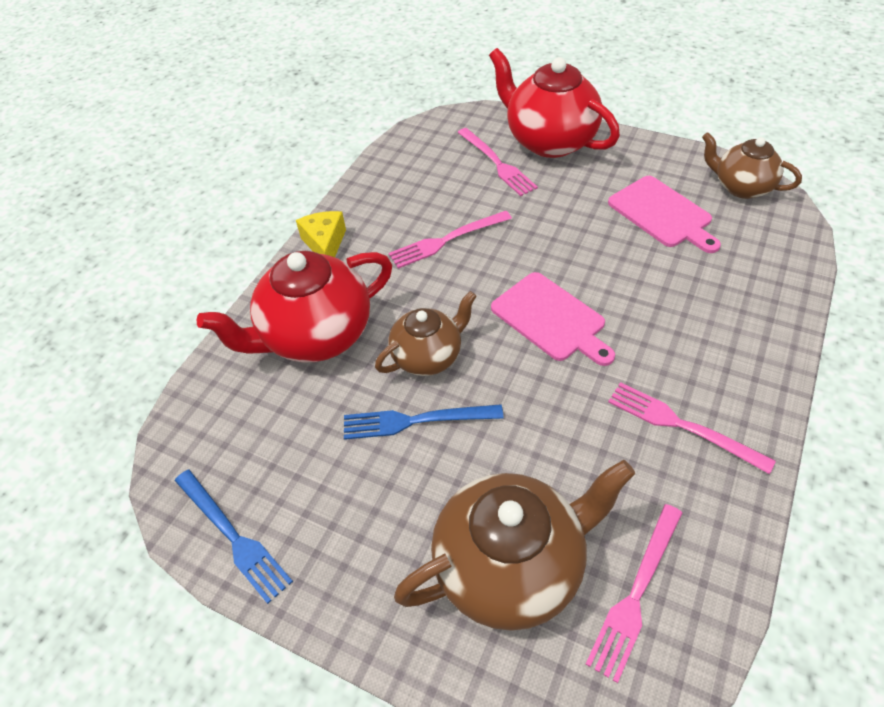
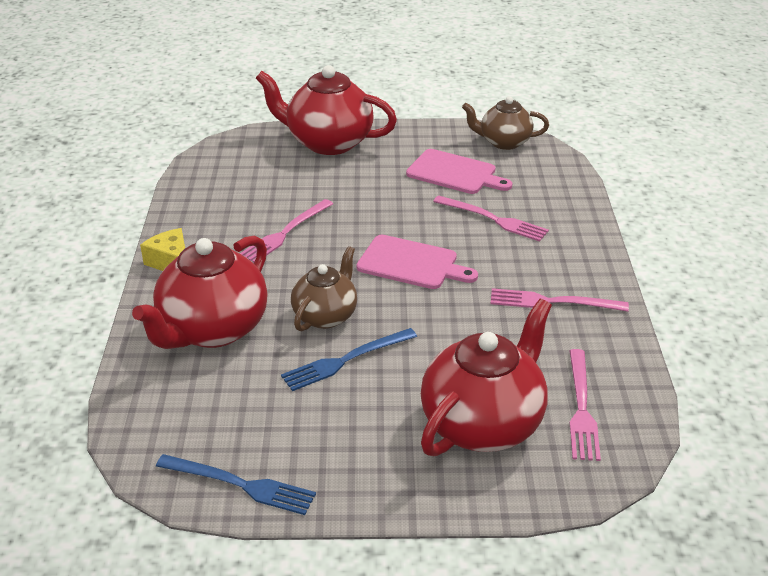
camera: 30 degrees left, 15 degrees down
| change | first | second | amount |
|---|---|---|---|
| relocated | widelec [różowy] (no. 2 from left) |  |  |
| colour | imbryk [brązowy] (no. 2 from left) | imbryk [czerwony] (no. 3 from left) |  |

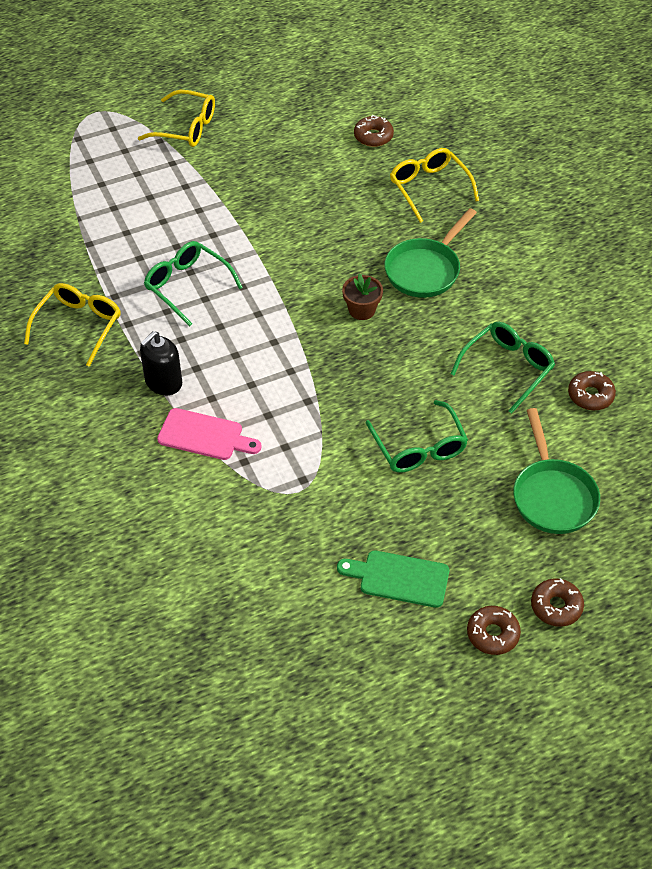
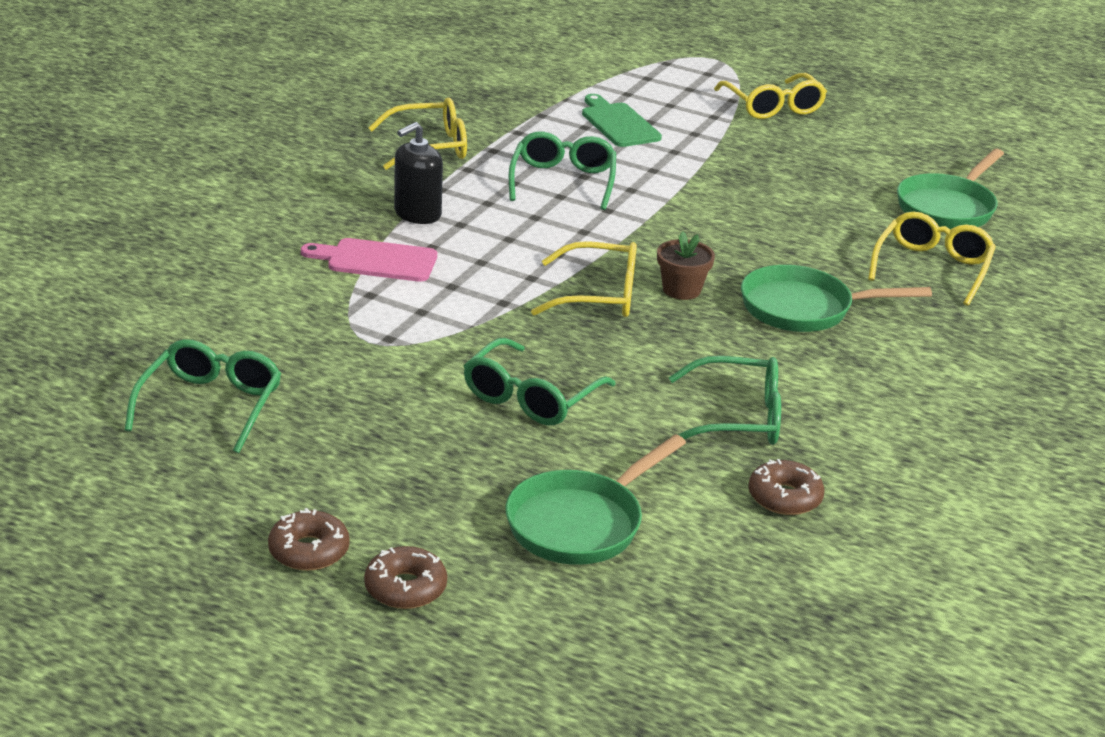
camera: 50 degrees right, 20 degrees down
| change | first | second | amount |
|---|---|---|---|
| exchanged | donut [brązowy] (no. 1 from left) | patelnia [zielony] (no. 3 from left) |  |
| spun | dozownik mydła [czarny] |  | 45 degrees counterclockwise |
| spun | deska do krojenia [różowy] |  | 120 degrees clockwise |
| relocated | deska do krojenia [zielony] |  |  |
| appeared |  | okulary [żółty] (no. 2 from left) |  |
| appeared |  | okulary [zielony] (no. 1 from left) |  |

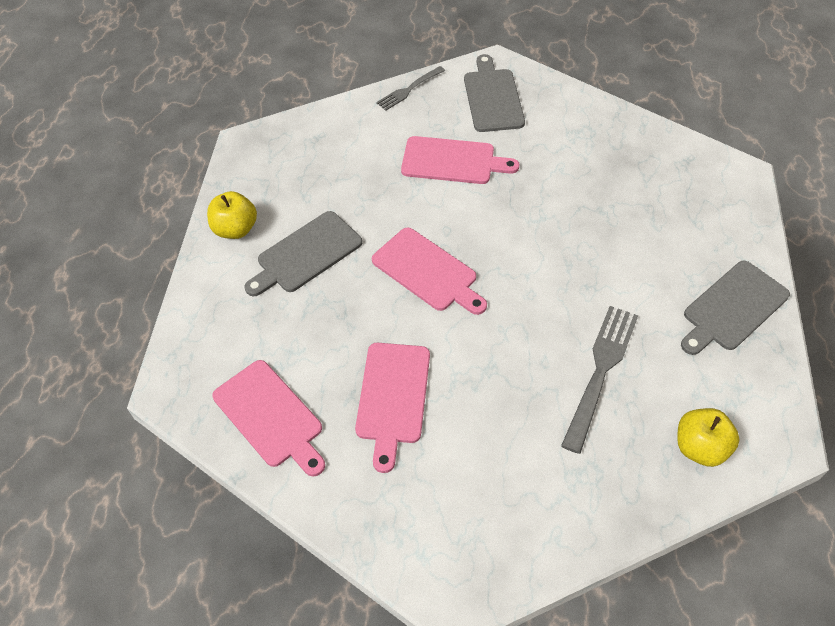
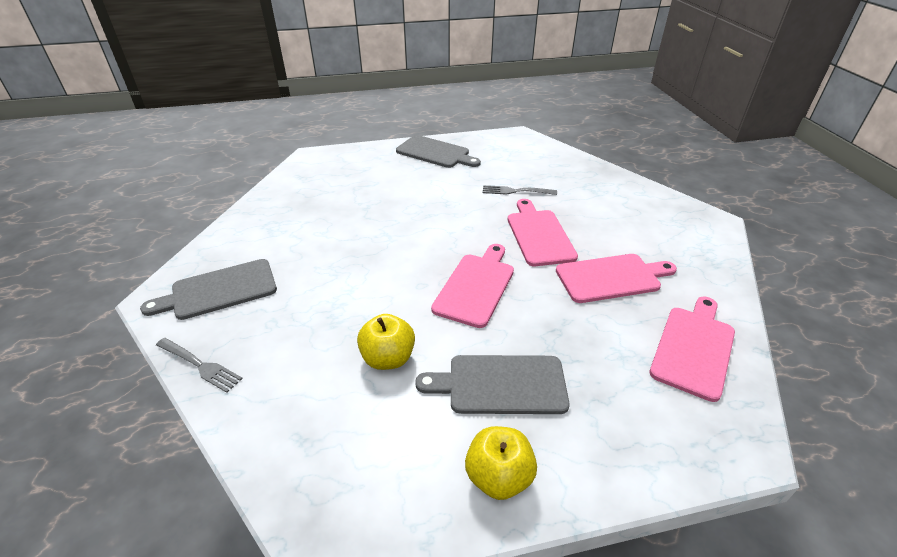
camera: 110 degrees left, 15 degrees down
| change | first | second | amount |
|---|---|---|---|
| relocated | deska do krojenia [różowy] (no. 4 from left in the first image) | deska do krojenia [różowy] (no. 2 from left) |  |
| spun | deska do krojenia [szary] (no. 1 from left in the first image) | deska do krojenia [szary] (no. 3 from left) | 150 degrees clockwise |
| size | widelec [szary] (no. 2 from left) |  | x0.61 |
| relocated | jabłko [żółty] (no. 2 from left in the first image) | jabłko [żółty] (no. 1 from left) |  |

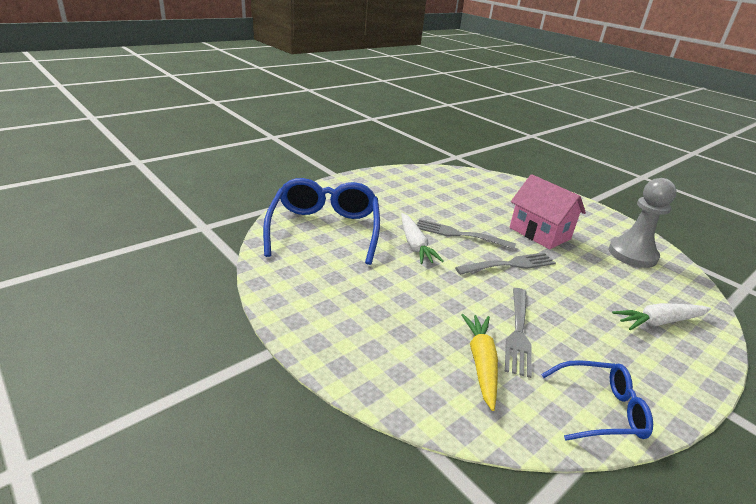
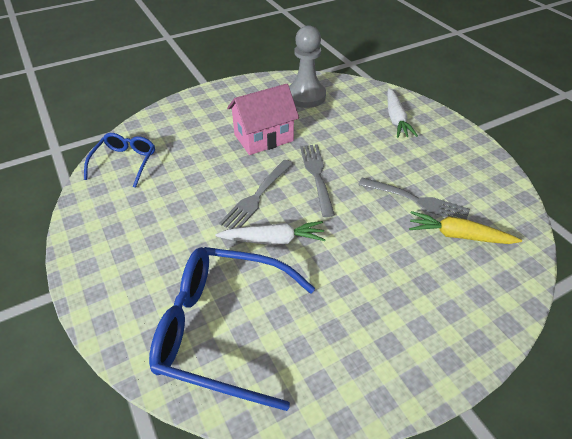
camera: 75 degrees left, 15 degrees up
| change | first | second | amount |
|---|---|---|---|
| relocated | okulary [niebieski] (no. 2 from left in the first image) | okulary [niebieski] (no. 1 from left) |  |

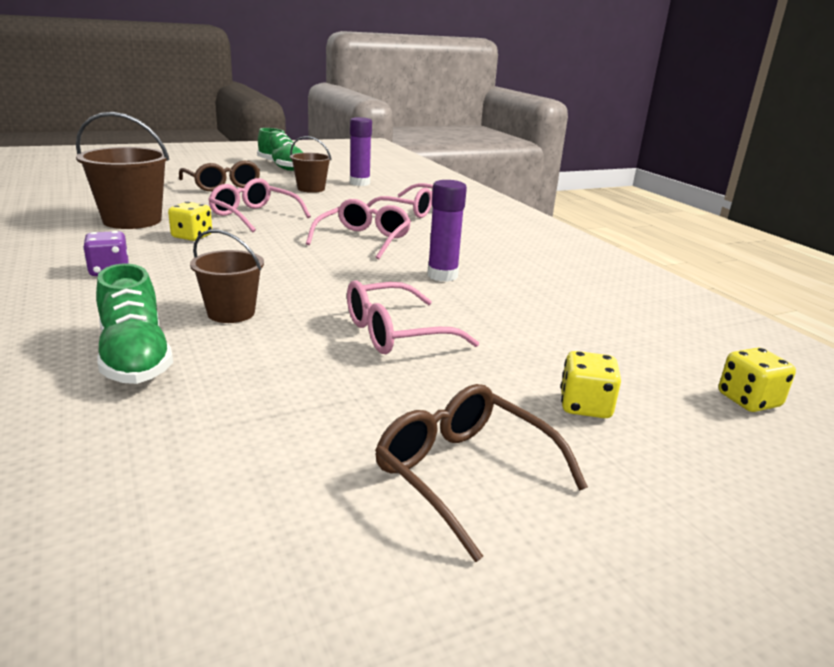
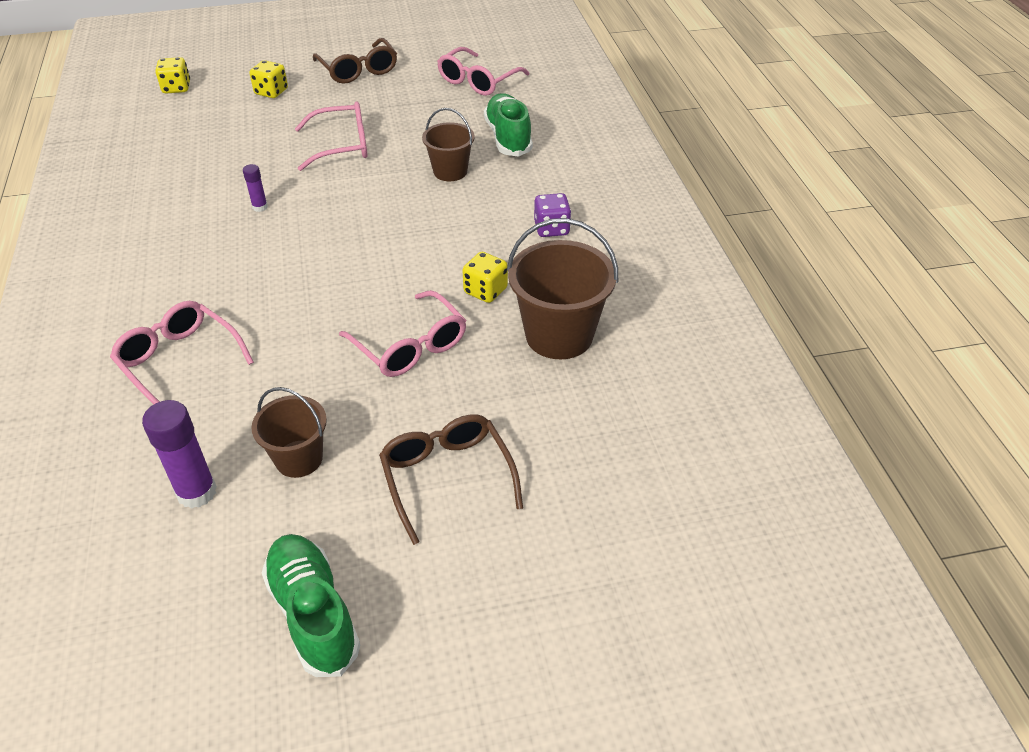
camera: 165 degrees left, 20 degrees up
| change | first | second | amount |
|---|---|---|---|
| size | klej w sztyfcie [fioletowy] (no. 2 from left) |  | x0.53 |
| relocated | okulary [różowy] (no. 2 from left in the first image) | okulary [różowy] (no. 4 from left) |  |

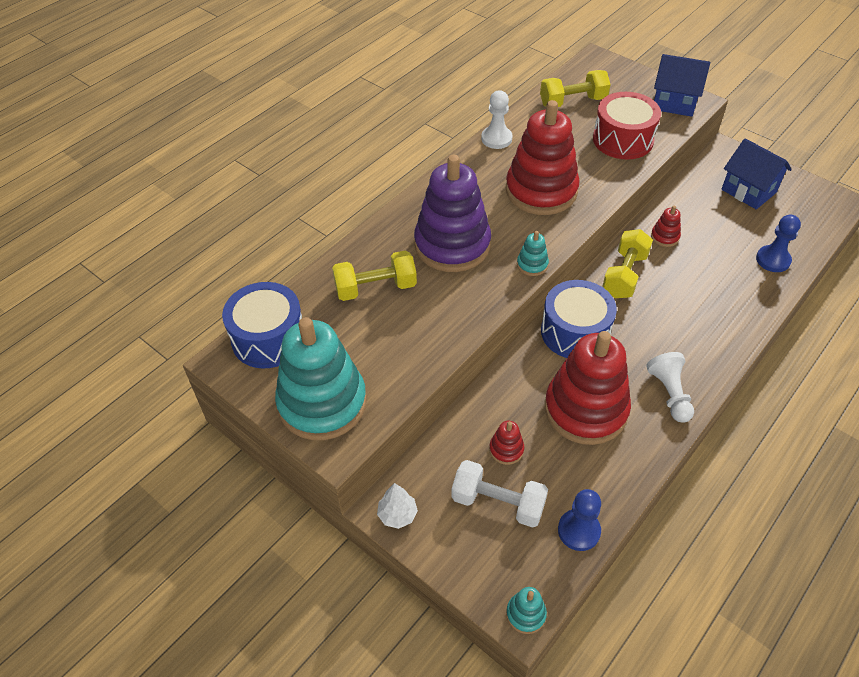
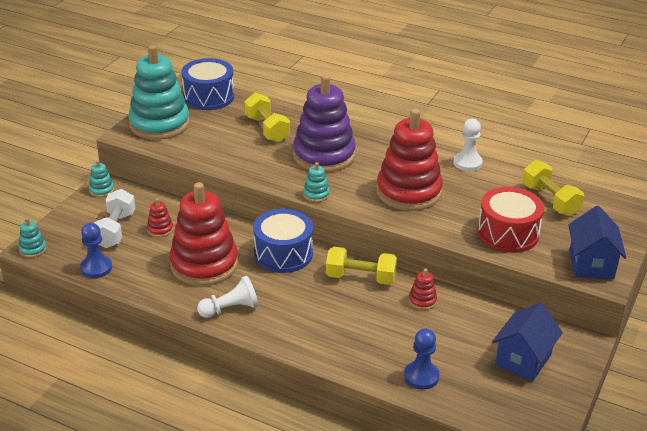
camera: 75 degrees right, 15 degrees down
| change | first | second | amount |
|---|---|---|---|
| exchanged | drzewko [biały] | zabawka nakładanka [turkusowy] (no. 2 from left) |  |

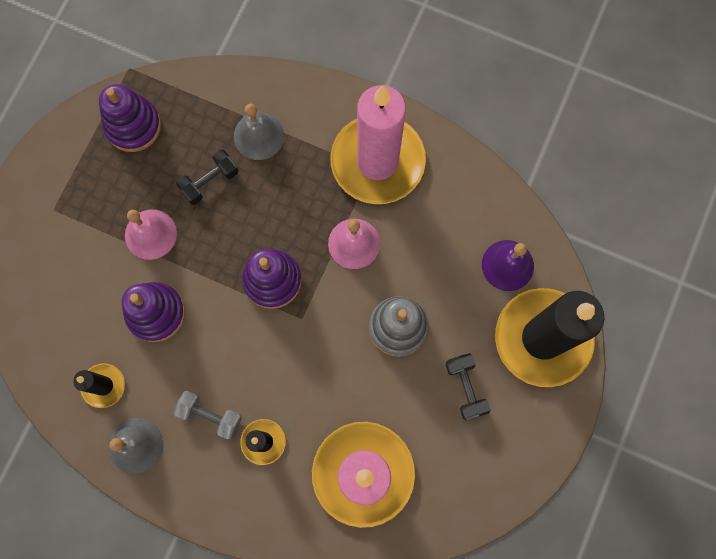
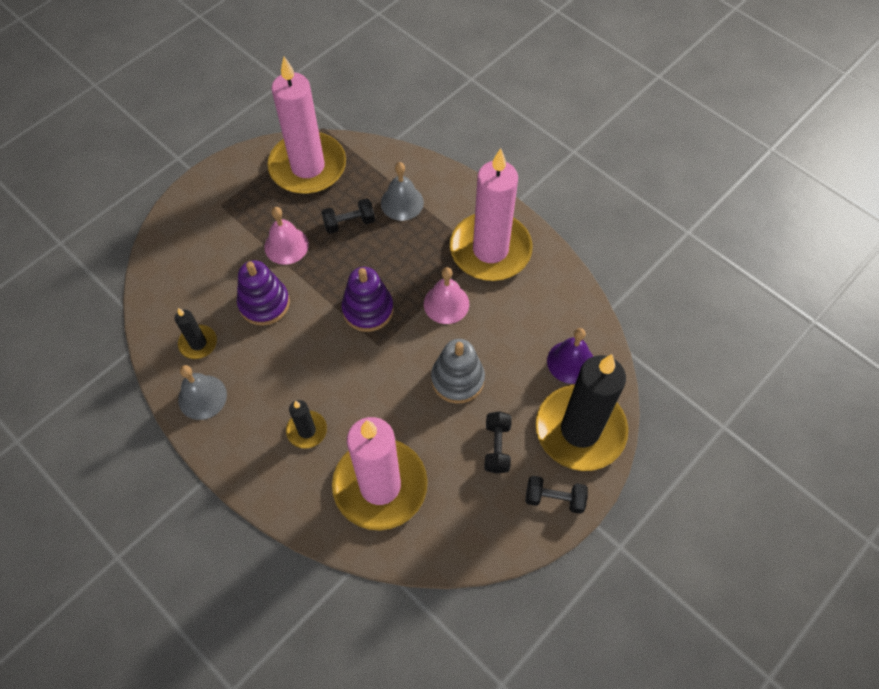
camera: 20 degrees right, 15 degrees down
| change | first | second | amount |
|---|---|---|---|
| exchanged | zabawka nakładanka [fioletowy] (no. 1 from left) | świeca [różowy] (no. 1 from left) |  |
| missing | hantel [szary] |  |  |
| appeared |  | hantel [czarny] (no. 3 from left) |  |

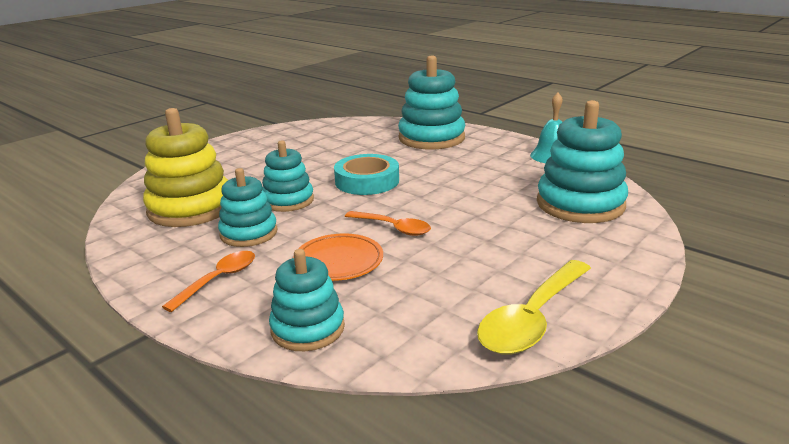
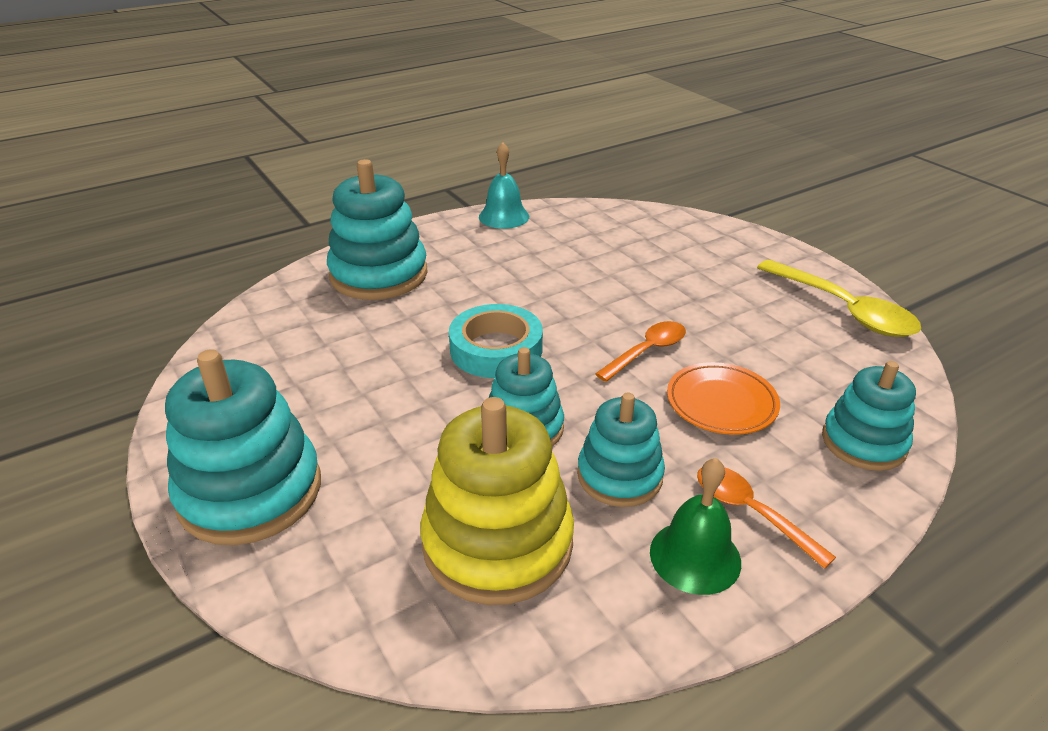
camera: 75 degrees left, 10 degrees up
| change | first | second | amount |
|---|---|---|---|
| relocated | zabawka nakładanka [turkusowy] (no. 5 from left in the first image) | zabawka nakładanka [turkusowy] (no. 1 from left) |  |
| appeared |  | dzwonek [zielony] |  |

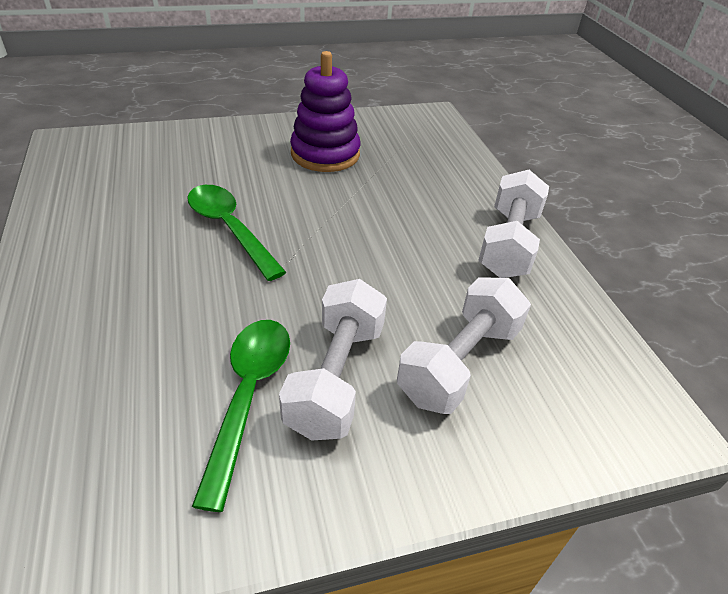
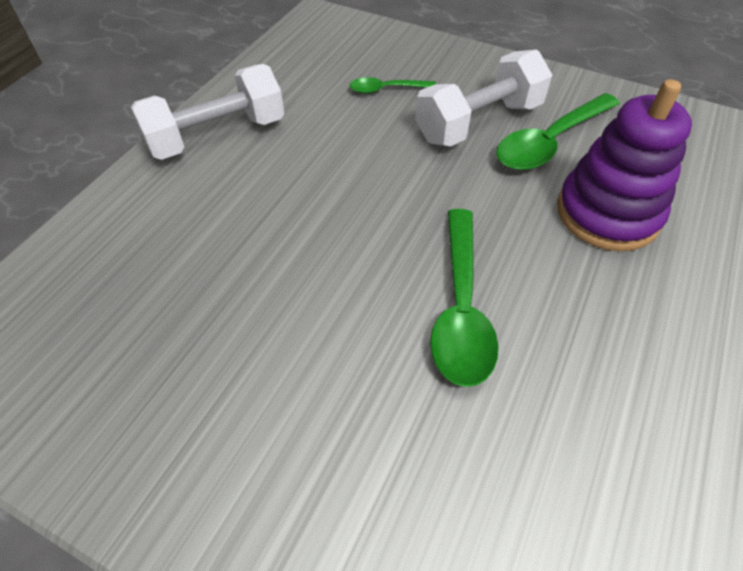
camera: 135 degrees left, 10 degrees up
| change | first | second | amount |
|---|---|---|---|
| relocated | zabawka nakładanka [fioletowy] |  |  |
| exchanged | hantel [biały] (no. 2 from left) | łyżka [zielony] (no. 1 from left) |  |

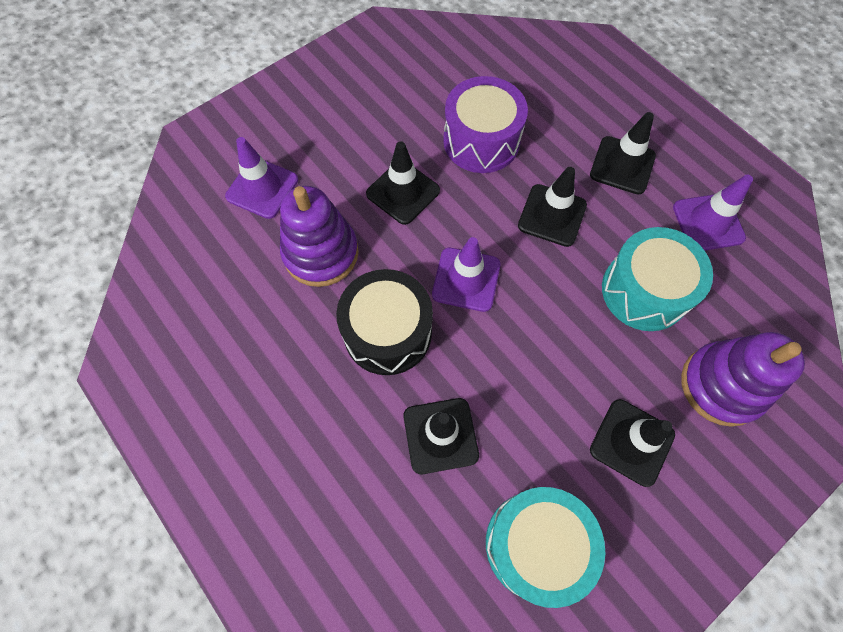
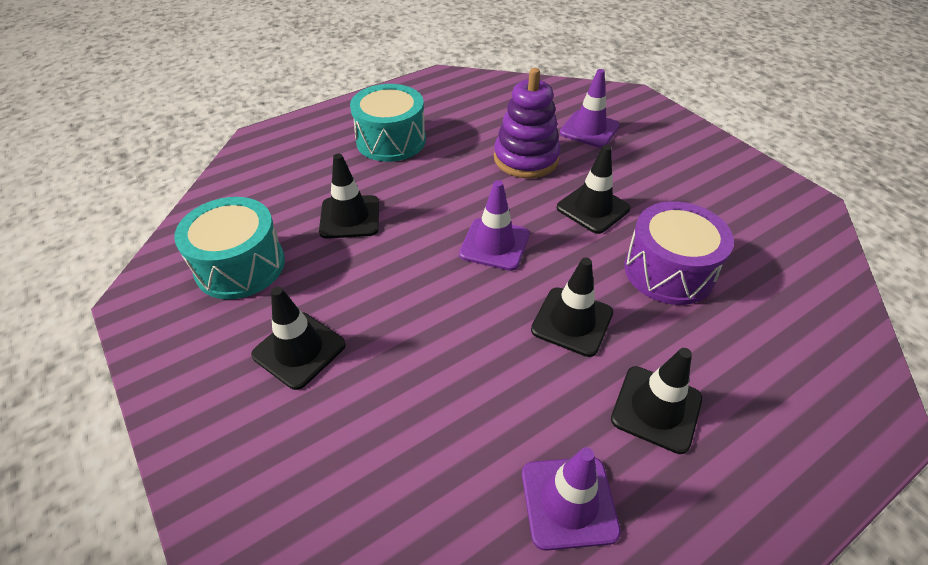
camera: 95 degrees right, 20 degrees down
| change | first | second | amount |
|---|---|---|---|
| relocated | bęben [turkusowy] (no. 2 from left) |  |  |
| missing | bęben [czarny] |  |  |
| missing | zabawka nakładanka [fioletowy] (no. 2 from left) |  |  |

